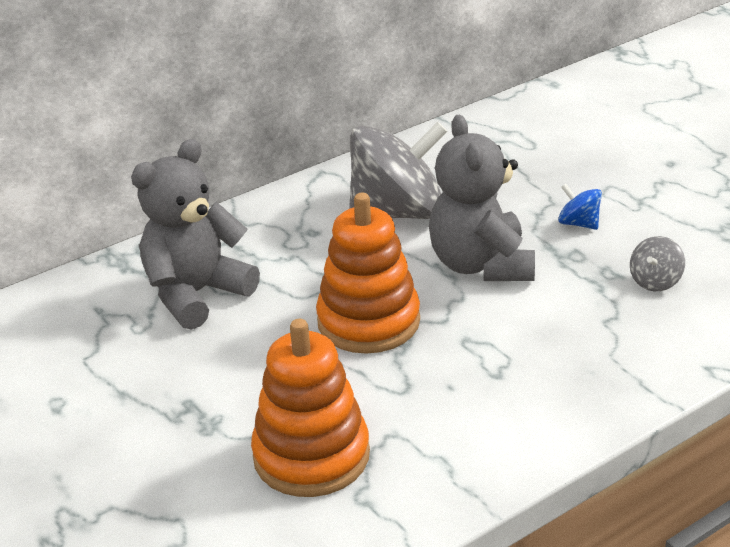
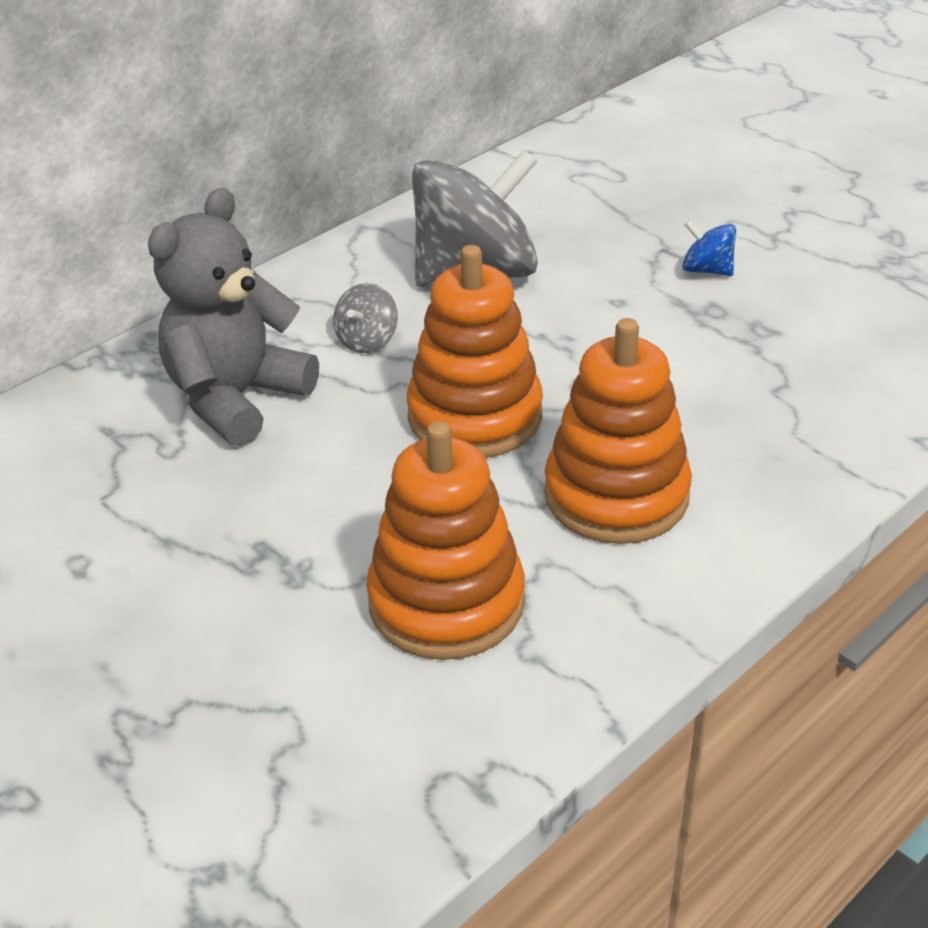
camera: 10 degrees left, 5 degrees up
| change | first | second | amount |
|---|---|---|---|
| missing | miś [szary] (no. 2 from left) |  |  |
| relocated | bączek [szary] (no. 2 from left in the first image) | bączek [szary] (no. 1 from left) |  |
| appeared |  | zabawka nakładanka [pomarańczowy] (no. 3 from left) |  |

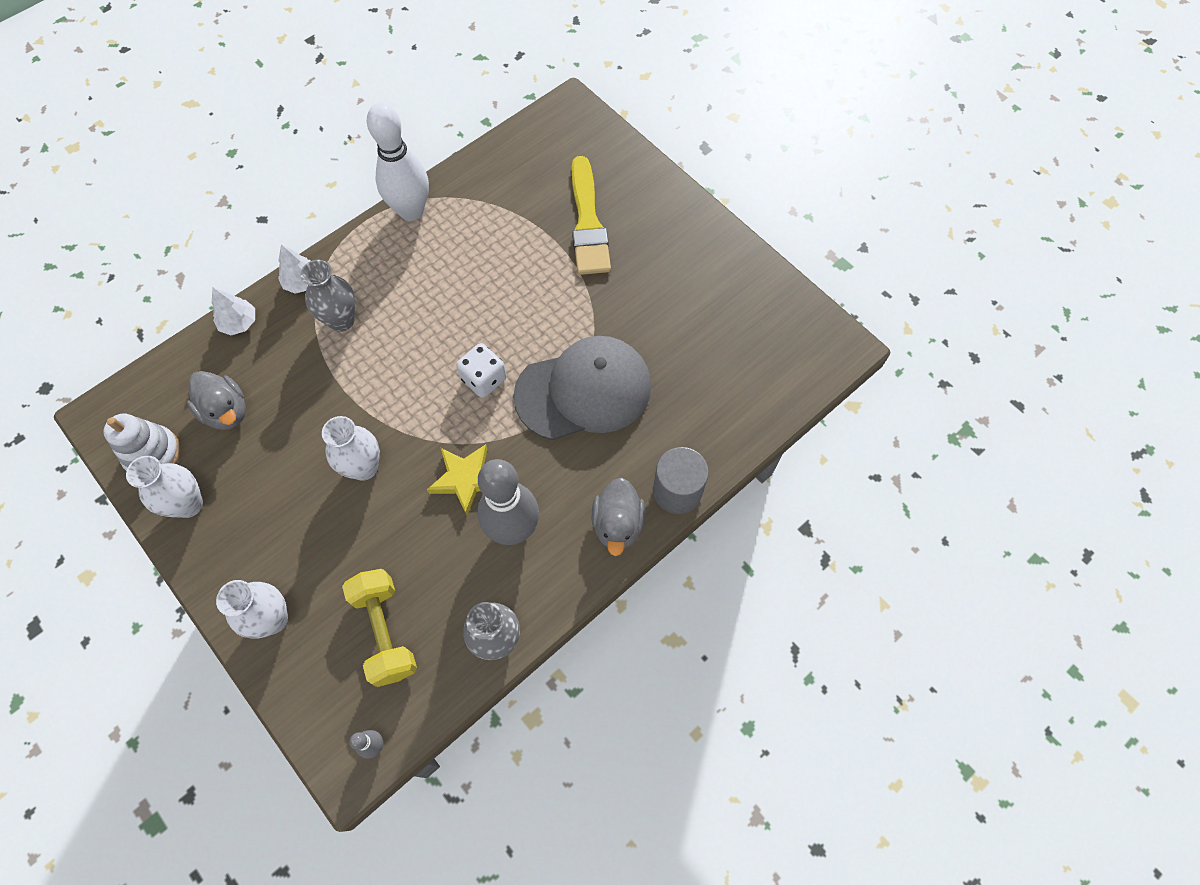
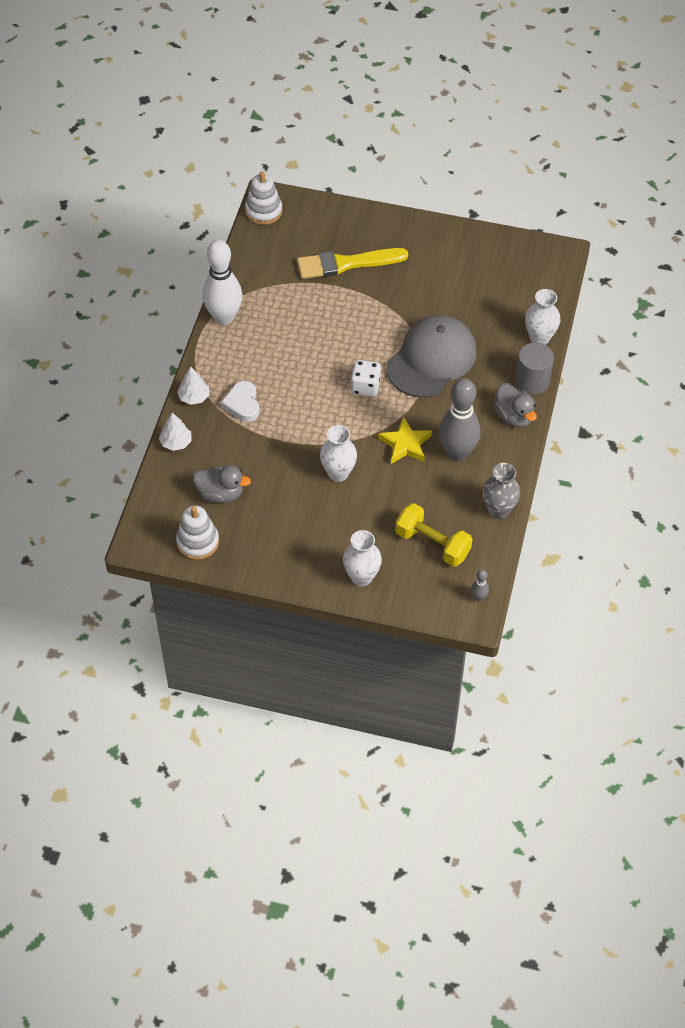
camera: 35 degrees left, 10 degrees down
| change | first | second | amount |
|---|---|---|---|
| spun | pędzel [żółty] |  | 120 degrees clockwise |
| exchanged | wazon [szary] (no. 1 from left) | serce [biały] |  |
| relocated | wazon [biały] (no. 1 from left in the first image) | wazon [biały] (no. 3 from left) |  |
| appeared |  | zabawka nakładanka [biały] (no. 2 from left) |  |

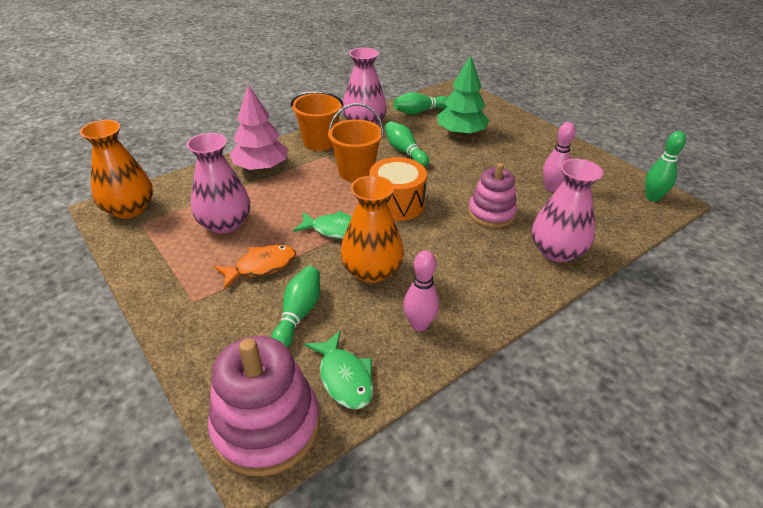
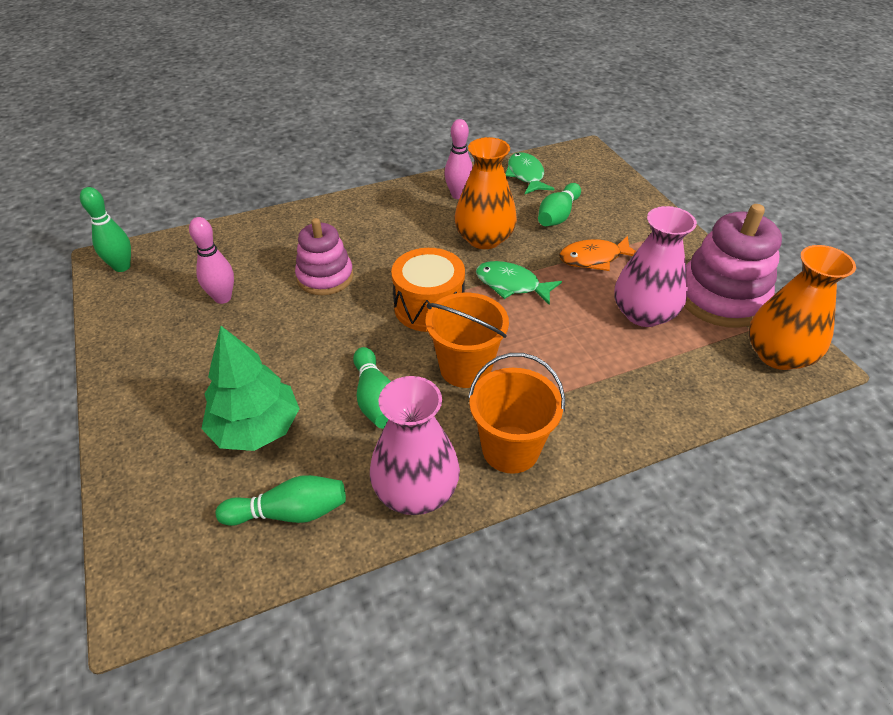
camera: 165 degrees left, 5 degrees up
| change | first | second | amount |
|---|---|---|---|
| missing | drzewko [różowy] |  |  |
| missing | wazon [różowy] (no. 3 from left) |  |  |
| relocated | zabawka nakładanka [różowy] (no. 1 from left in the first image) | zabawka nakładanka [różowy] (no. 2 from left) |  |

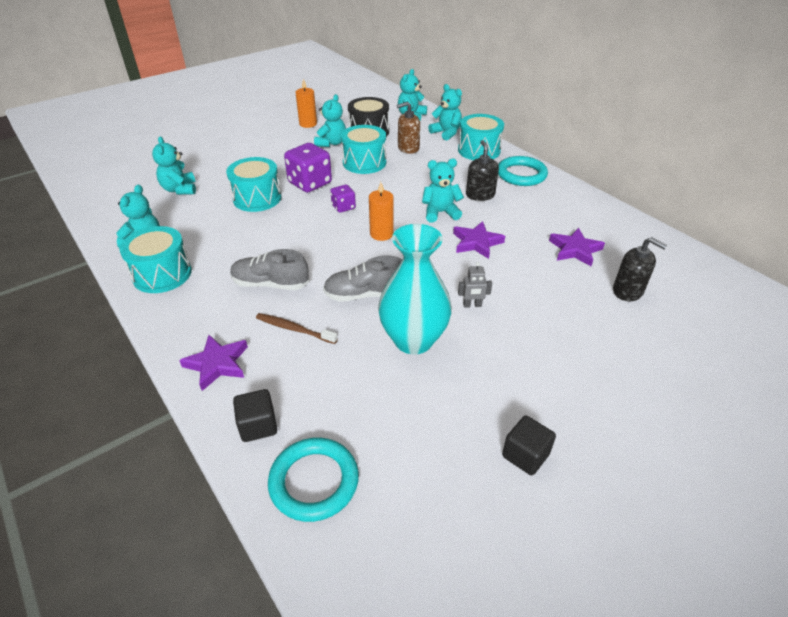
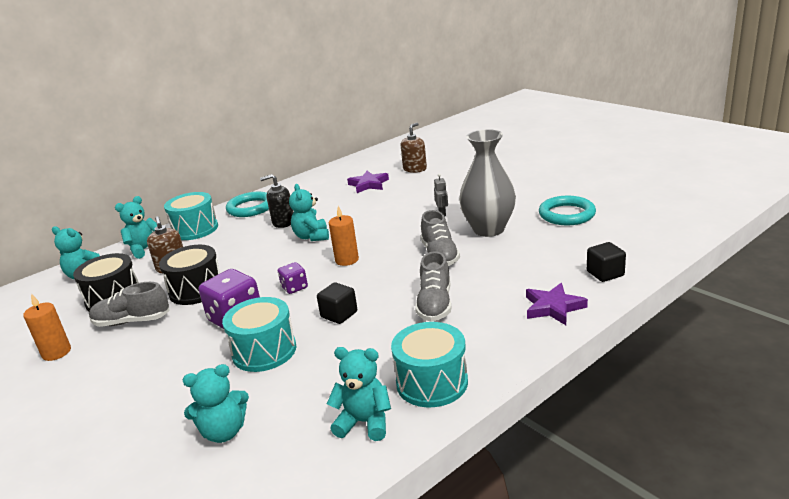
camera: 90 degrees left, 15 degrees down
| change | first | second | amount |
|---|---|---|---|
| exchanged | miś [turkusowy] (no. 3 from left) | but [szary] (no. 1 from left) |  |
| colour | bęben [turkusowy] (no. 3 from left) | bęben [czarny] (no. 2 from left) |  |
| missing | gwiazda [fioletowy] (no. 2 from left) |  |  |
| colour | wazon [turkusowy] | wazon [szary] |  |
| colour | dozownik mydła [czarny] (no. 2 from left) | dozownik mydła [brązowy] (no. 2 from left) |  |
| missing | szczoteczka do zębów [brązowy] |  |  |
| relocated | sześcian [czarny] (no. 2 from left in the first image) | sześcian [czarny] (no. 1 from left) |  |
| relocated | pierścień [turkusowy] (no. 1 from left in the first image) | pierścień [turkusowy] (no. 2 from left) |  |

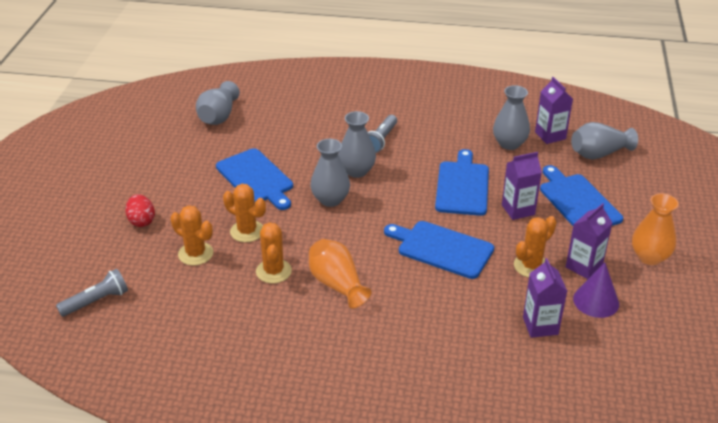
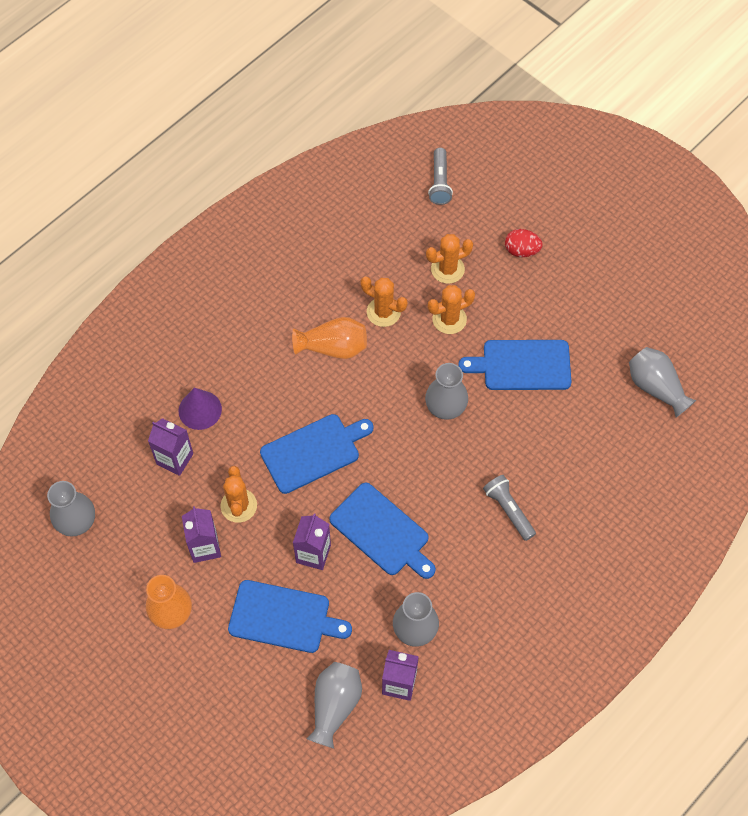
camera: 125 degrees right, 25 degrees up
| change | first | second | amount |
|---|---|---|---|
| relocated | wazon [szary] (no. 3 from left in the first image) | wazon [szary] (no. 1 from left) |  |
| relocated | stożek [fioletowy] |  |  |

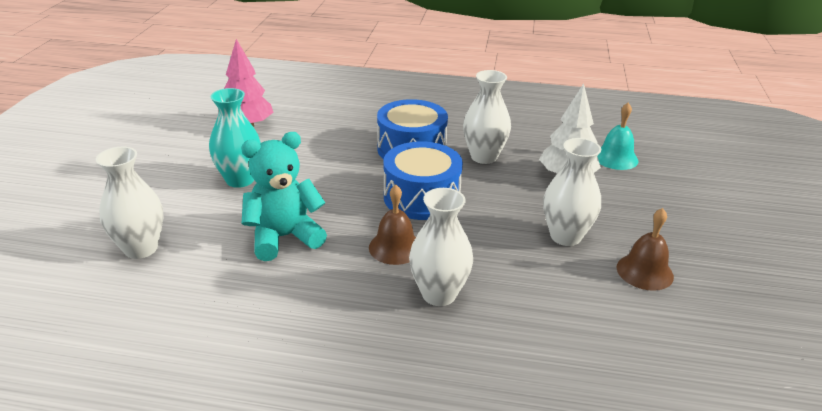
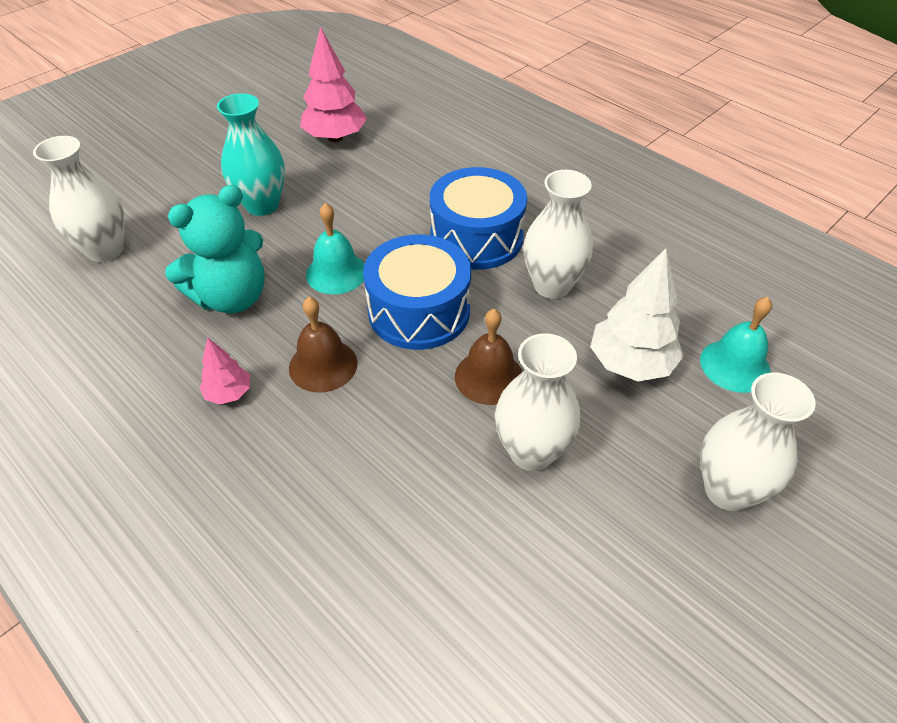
camera: 35 degrees right, 15 degrees up
| change | first | second | amount |
|---|---|---|---|
| spun | miś [turkusowy] |  | 135 degrees clockwise |
| relocated | wazon [biały] (no. 2 from left in the first image) | wazon [biały] (no. 4 from left) |  |
| relocated | dzwonek [brązowy] (no. 2 from left) |  |  |
| appeared |  | dzwonek [turkusowy] (no. 1 from left) |  |
| appeared |  | drzewko [różowy] (no. 1 from left) |  |

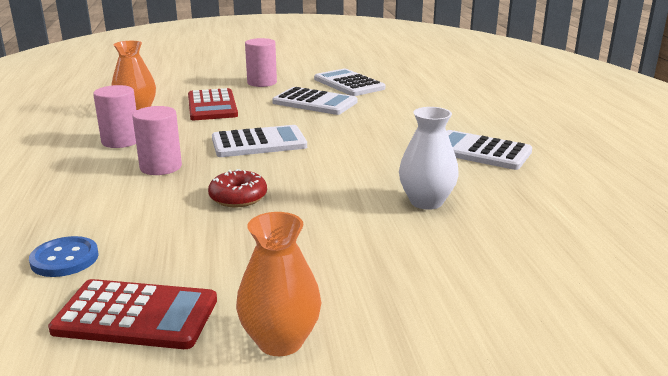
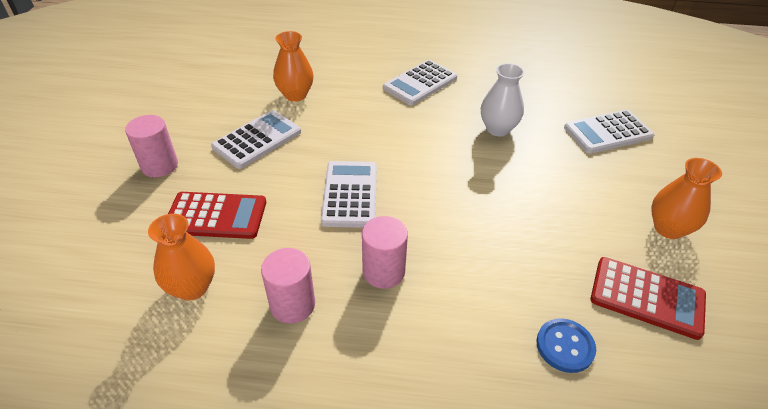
camera: 75 degrees left, 20 degrees up
| change | first | second | amount |
|---|---|---|---|
| relocated | kalkulator [biały] (no. 3 from left in the first image) | kalkulator [biały] (no. 4 from left) |  |
| missing | donut [czerwony] |  |  |
| spun | kalkulator [czerwony] (no. 1 from left in the first image) | kalkulator [czerwony] (no. 2 from left) | 90 degrees clockwise |
| appeared |  | wazon [pomarańczowy] (no. 2 from left) |  |

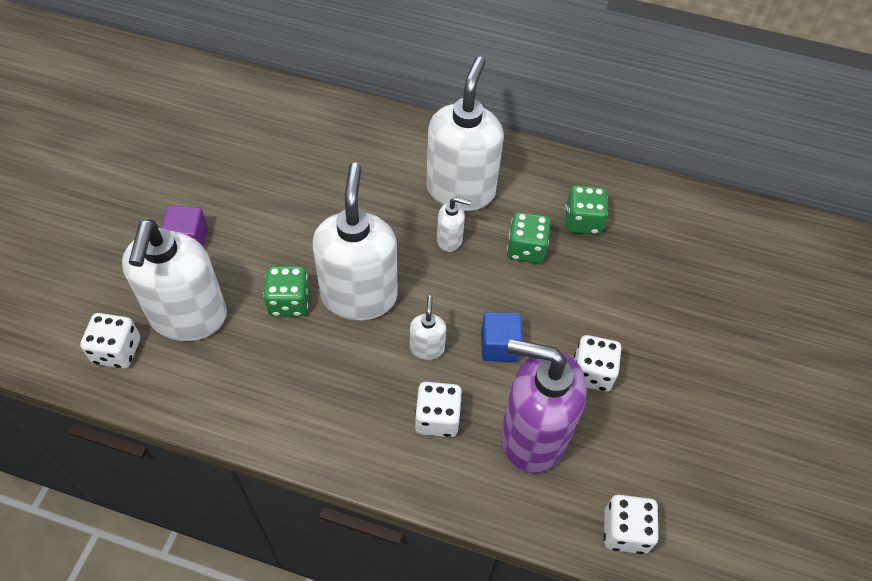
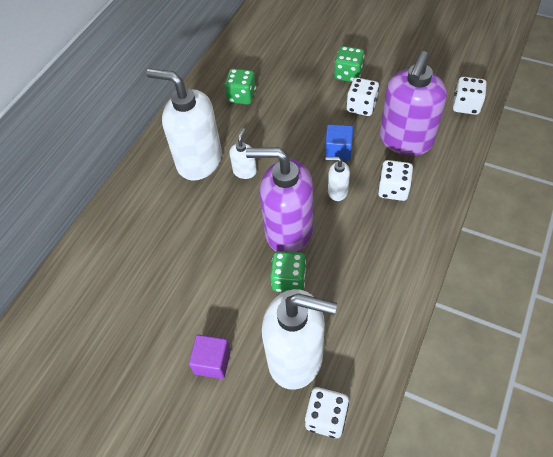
camera: 75 degrees left, 0 degrees up
| change | first | second | amount |
|---|---|---|---|
| colour | dozownik mydła [biały] (no. 2 from left) | dozownik mydła [fioletowy] (no. 1 from left) |  |
| relocated | kostka do gry [zielony] (no. 2 from left in the first image) | kostka do gry [zielony] (no. 3 from left) |  |

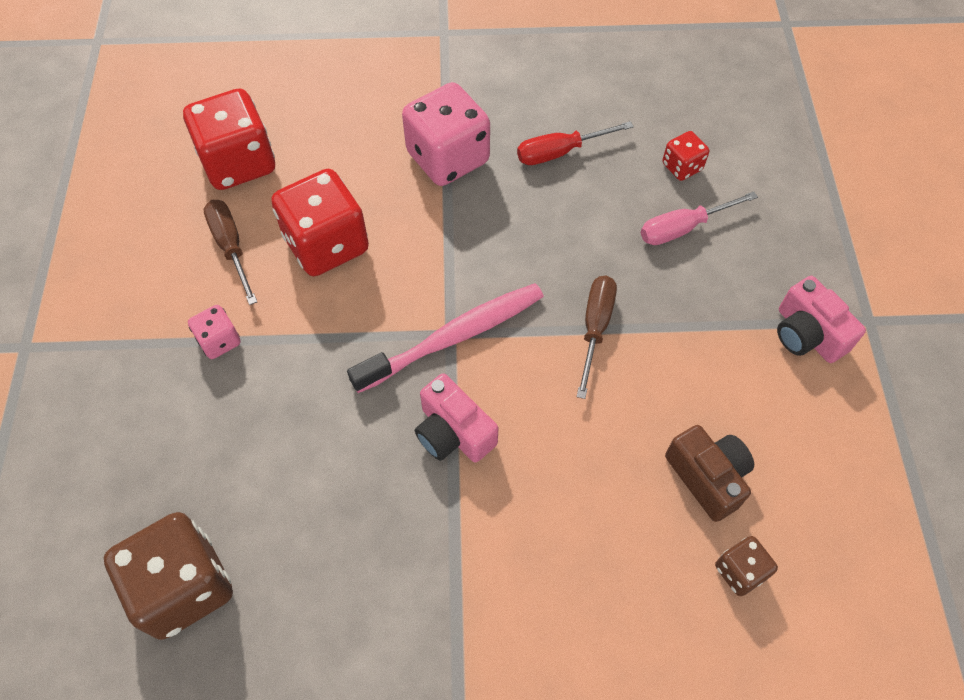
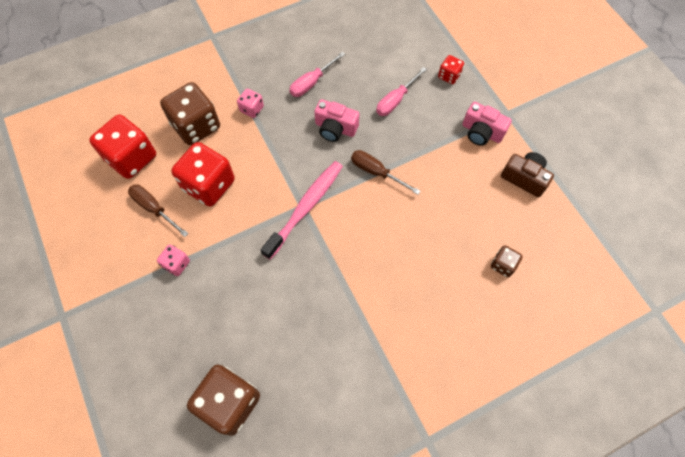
camera: 25 degrees left, 5 degrees up
| change | first | second | amount |
|---|---|---|---|
| size | kostka do gry [różowy] (no. 2 from left) |  | x0.49 |
| colour | śrubokręt [czerwony] | śrubokręt [różowy] (no. 1 from left) |  |
| relocated | kostka do gry [czerwony] (no. 3 from left) |  |  |
| spun | śrubokręt [brązowy] (no. 2 from left) |  | 45 degrees counterclockwise |
| relocated | aparat fotograficzny [różowy] (no. 1 from left) |  |  |
| relocated | aparat fotograficzny [brązowy] |  |  |
| appeared |  | kostka do gry [brązowy] (no. 1 from left) |  |

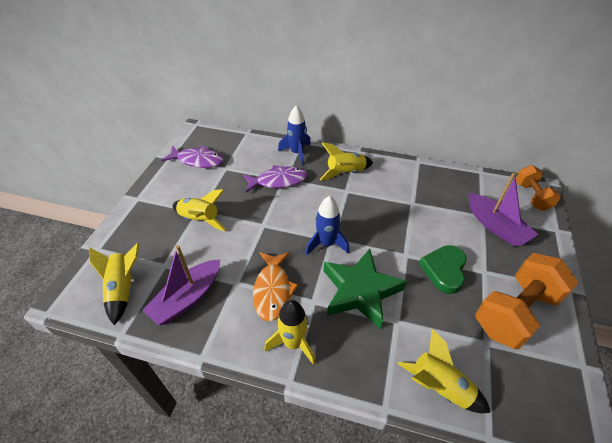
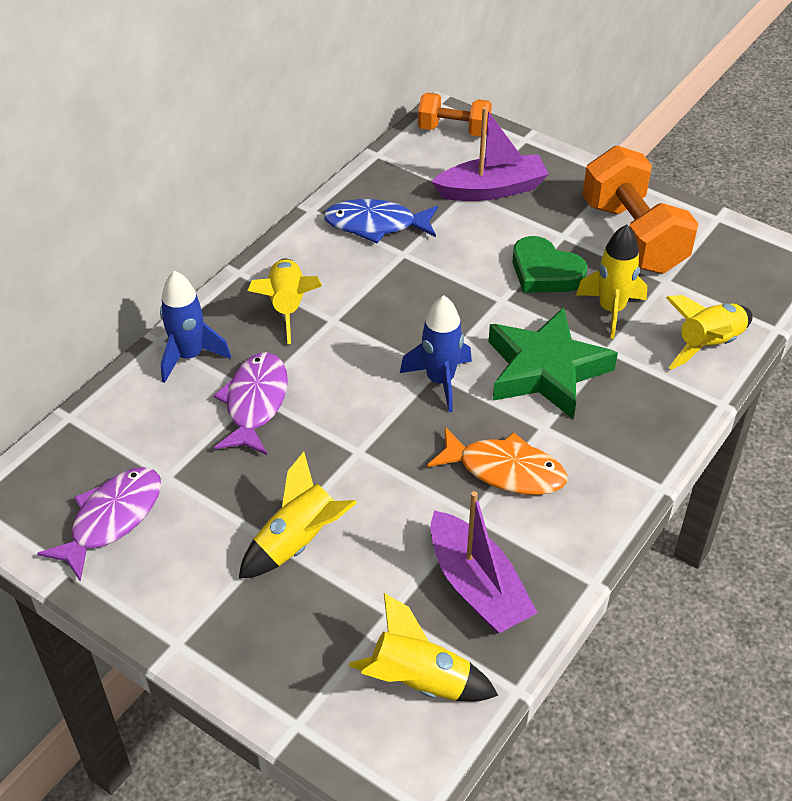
camera: 70 degrees left, 0 degrees up
| change | first | second | amount |
|---|---|---|---|
| relocated | rakieta [żółty] (no. 3 from left in the first image) | rakieta [żółty] (no. 4 from left) |  |
| appeared |  | ryba [niebieski] |  |

